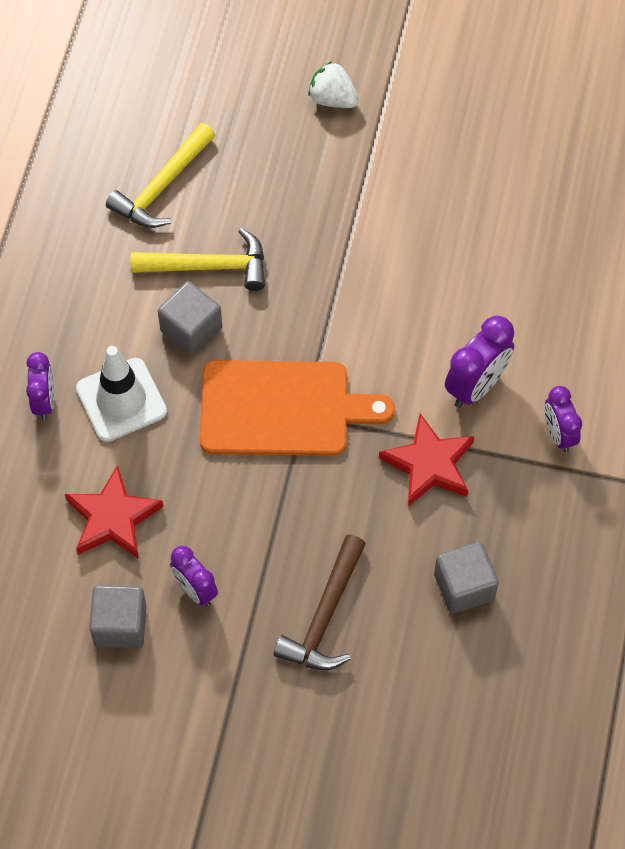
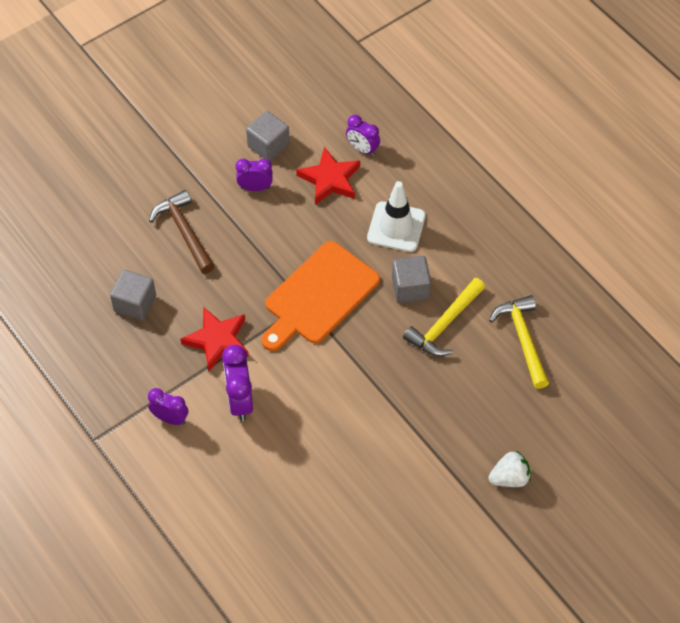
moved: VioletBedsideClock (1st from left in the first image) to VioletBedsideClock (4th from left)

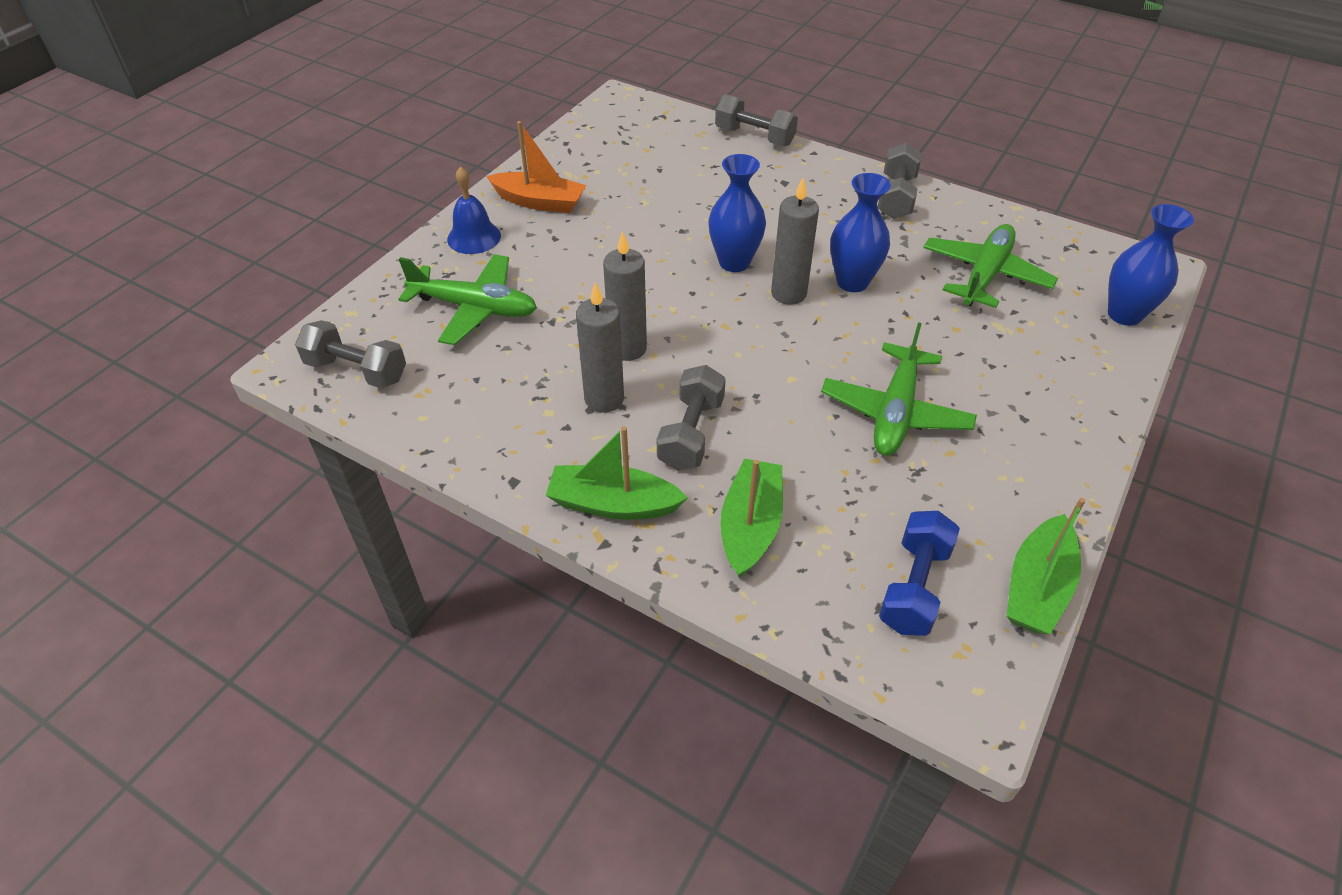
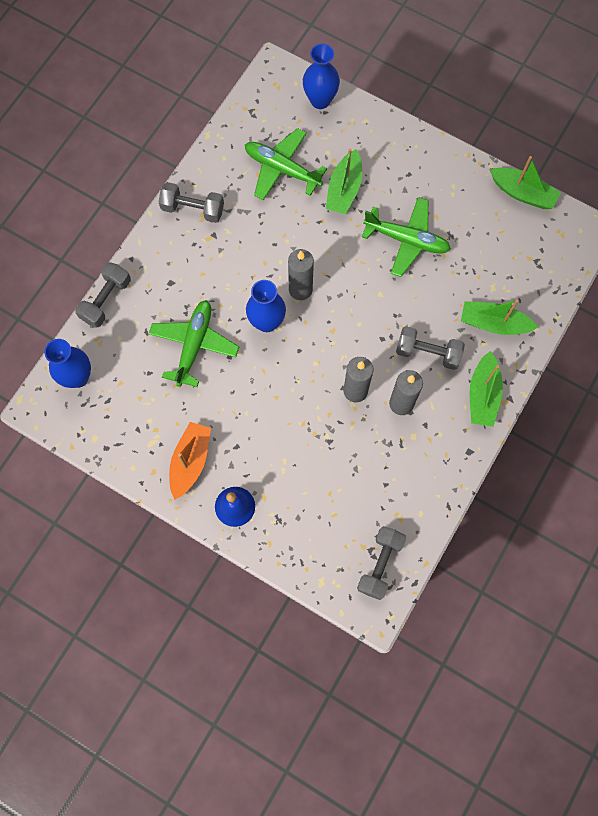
removed: BlueHandWeight
added: LeafGreenSailboat (1st from left)
moved: LeafGreenPlane (1st from left); BlueFlowerVase (2nd from left in the first image) to BlueFlowerVase (1st from left)

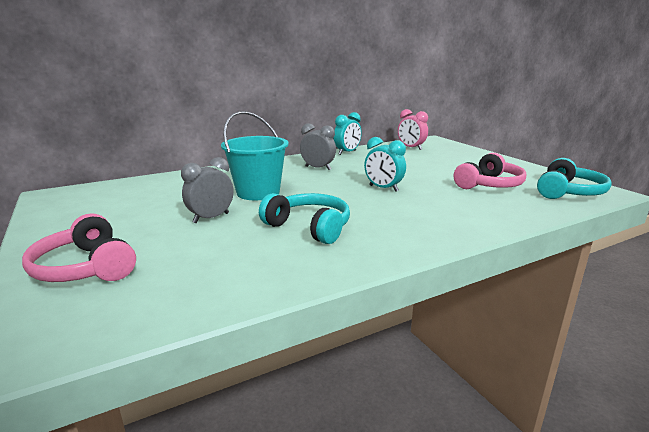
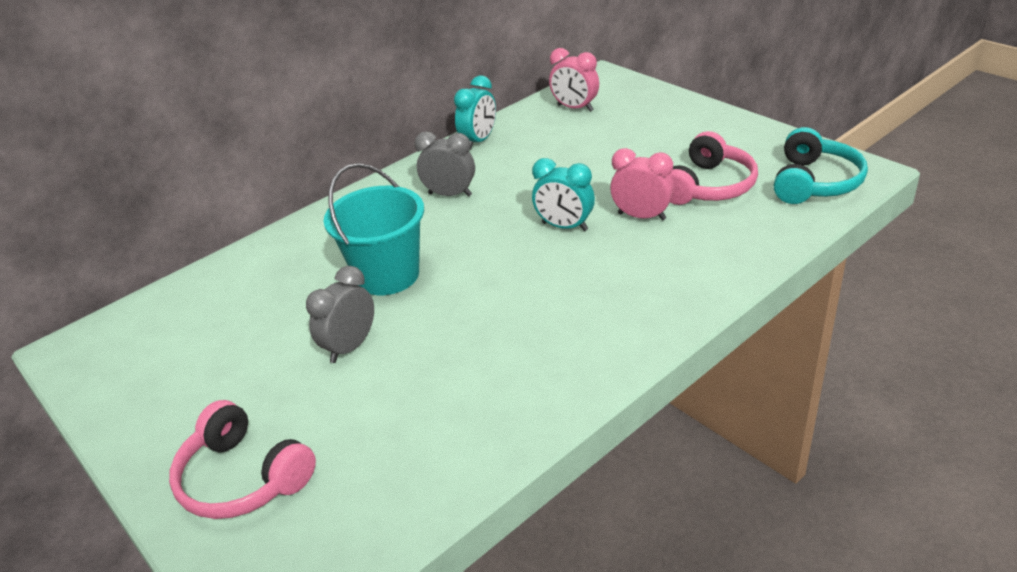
removed: TealHeadphones (1st from left)
added: PinkBedsideClock (2nd from left)

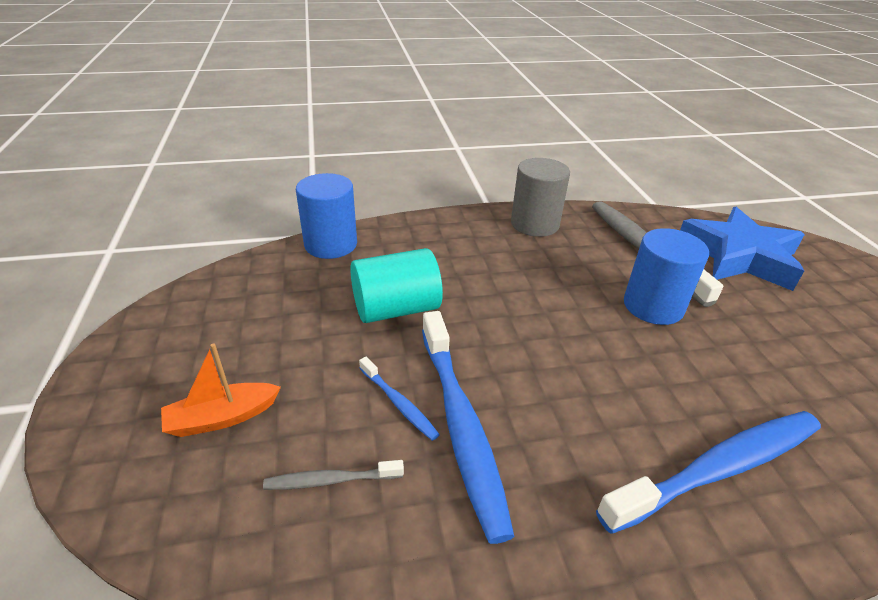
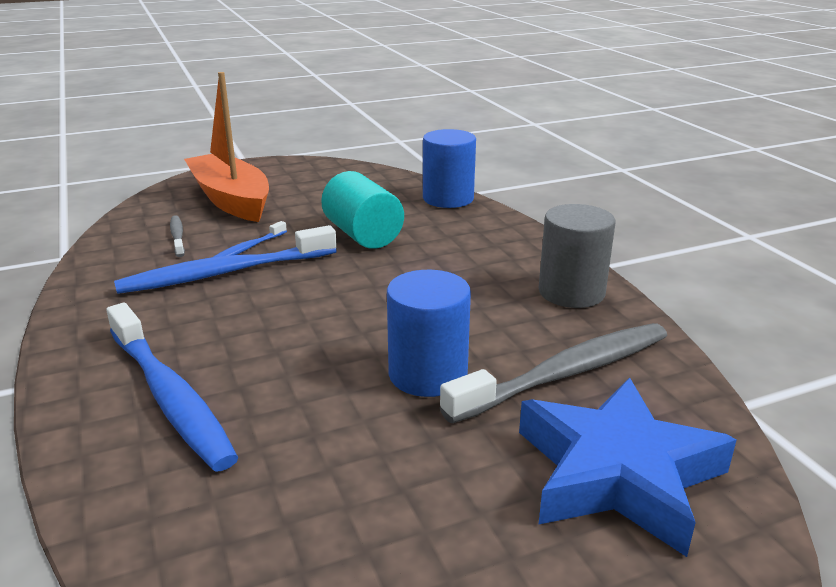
resized: BrightOrangeSailboat x1.98

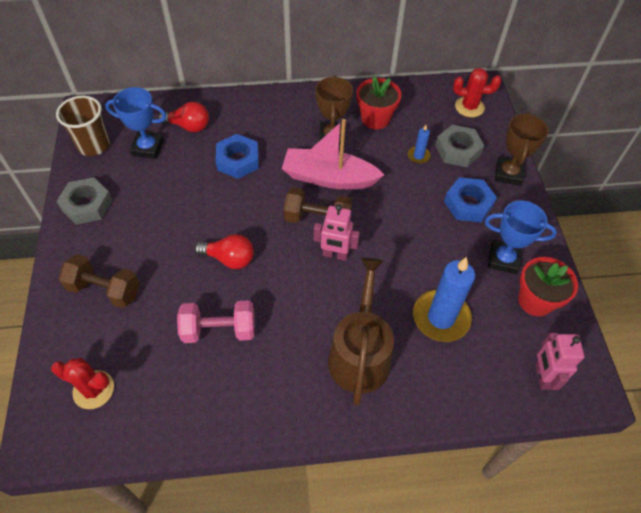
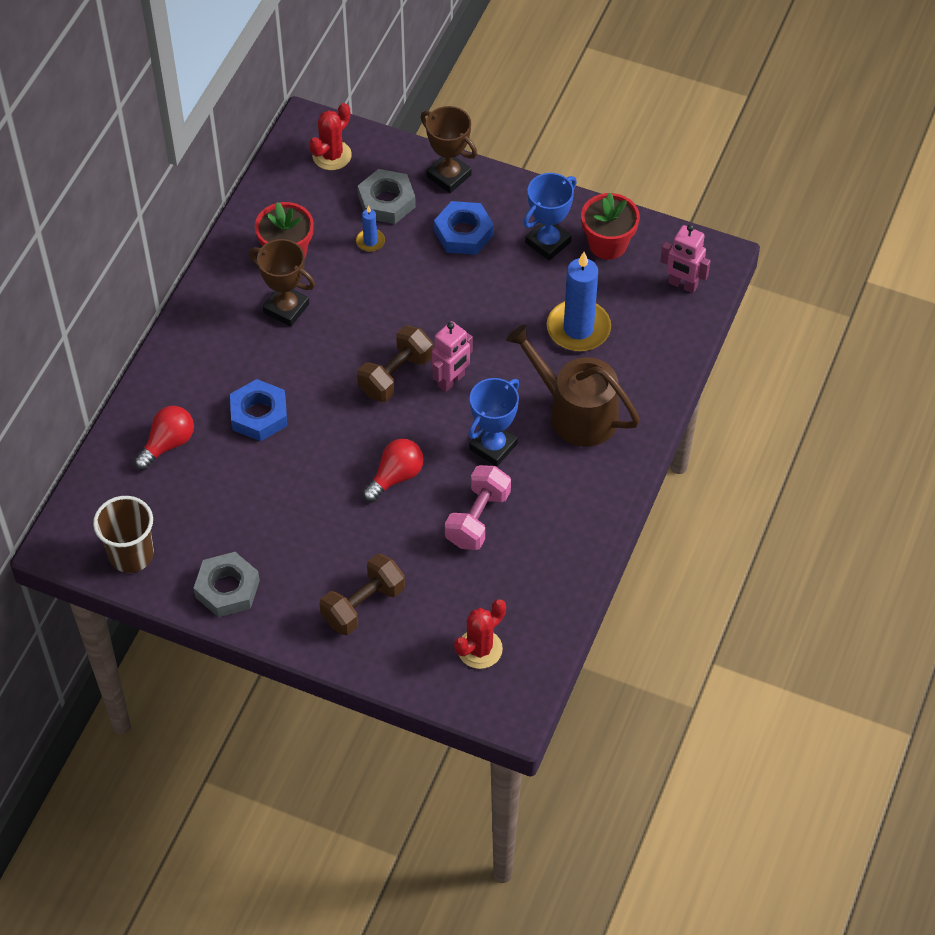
removed: PinkSailboat
moved: BlueTrophy (1st from left)

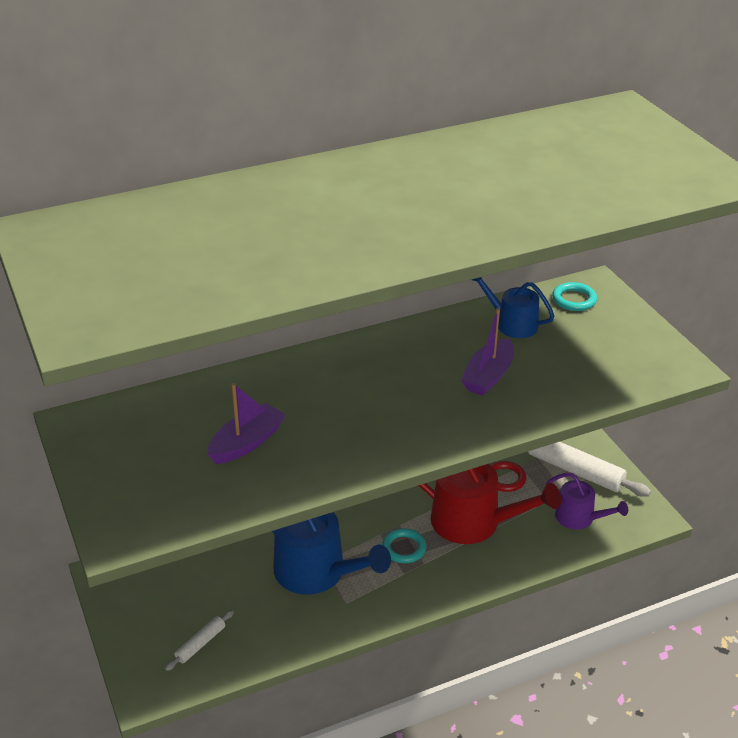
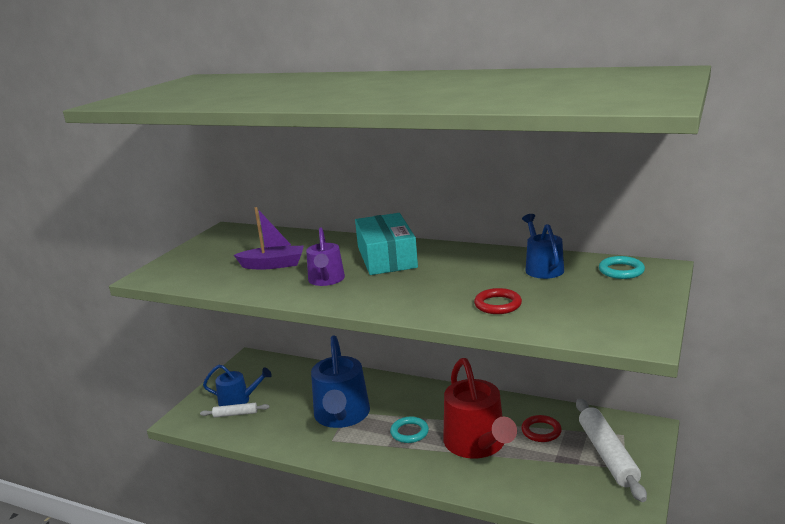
removed: VioletSailboat (2nd from left)
added: BlueWateringCan (1st from left); TealParcel; ScarletRing (1st from left)
moved: VioletWateringCan

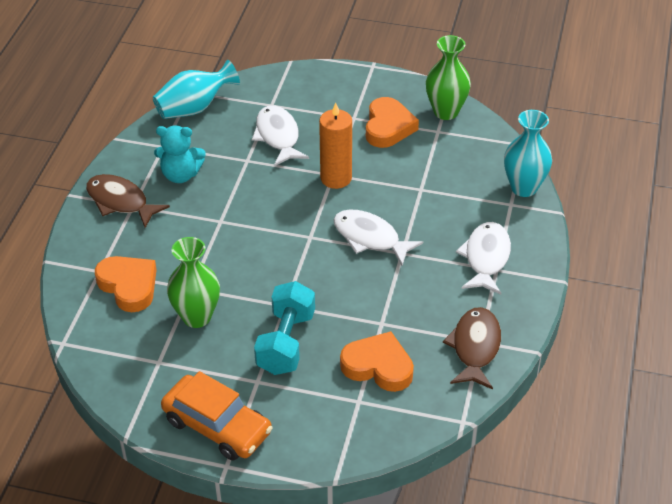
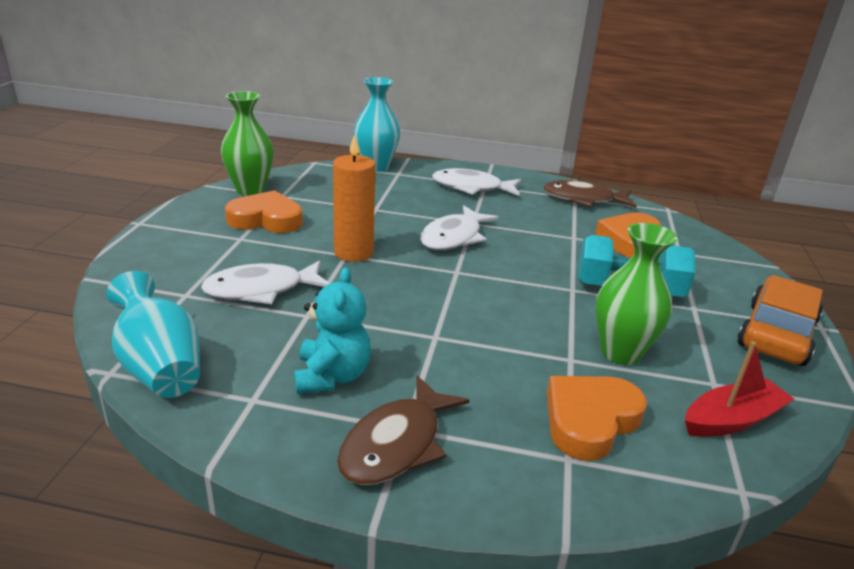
added: ScarletSailboat

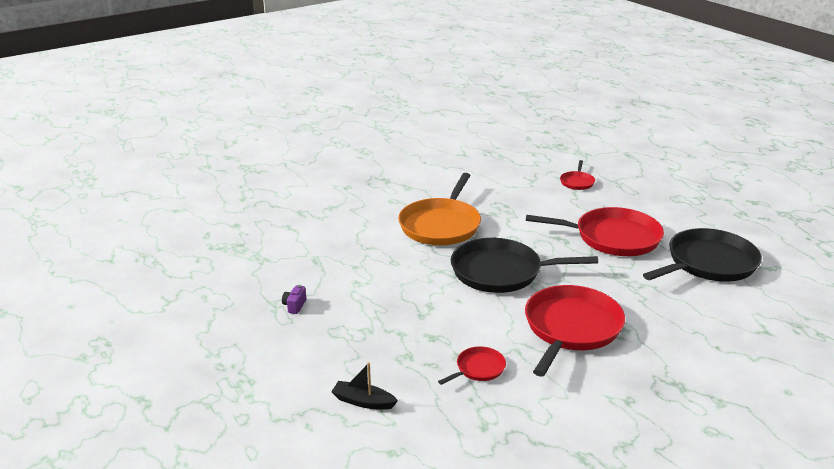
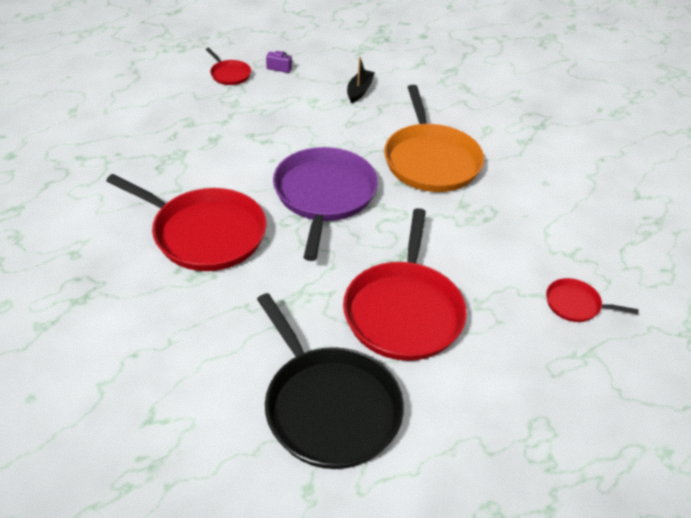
moved: JetBlackSailboat; ScarletPan (1st from left in the first image) to ScarletPan (2nd from left)
recoloured: JetBlackPan (1st from left) to VioletPan
turned: BrightOrangePan 120 degrees counterclockwise

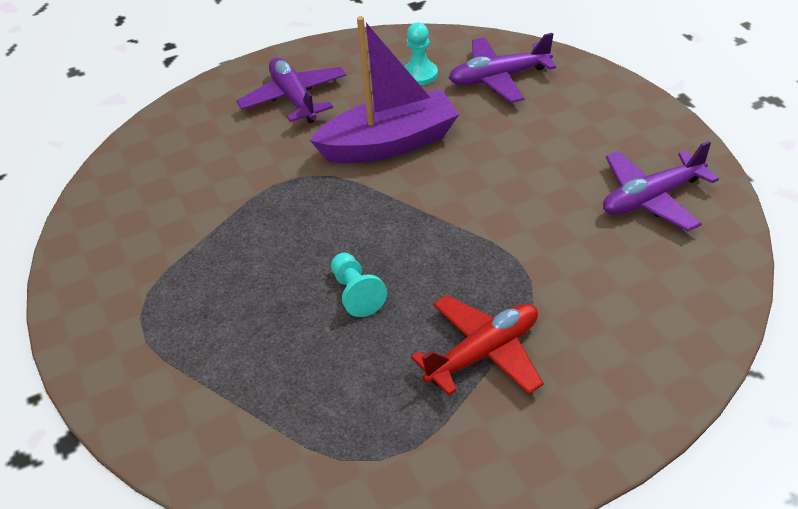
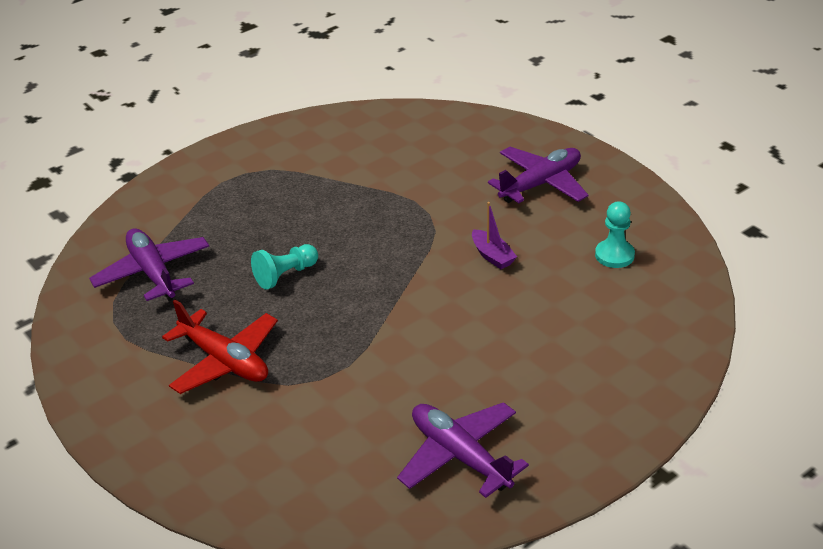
moved: VioletPlane (2nd from left in the first image) to VioletPlane (1st from left)
resized: VioletSailboat x0.41

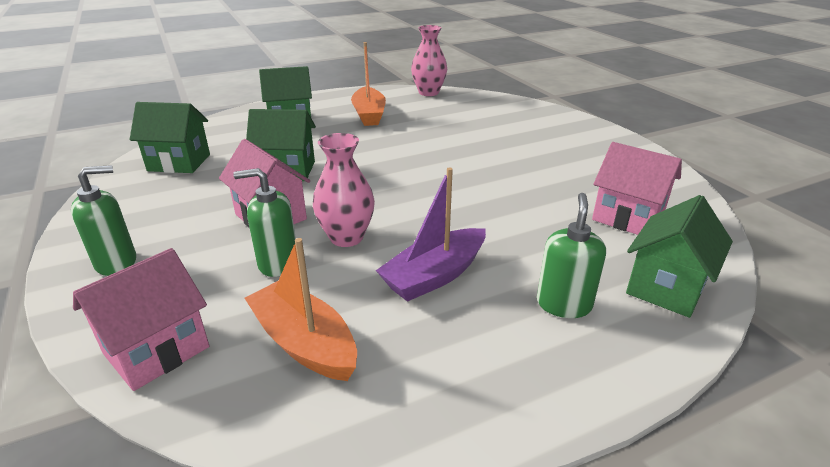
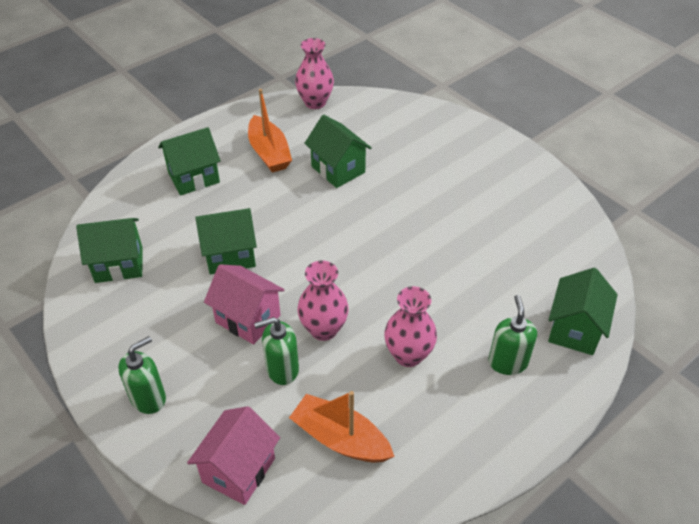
removed: PinkToyHouse (3rd from left)
added: LeafGreenToyHouse (4th from left)
replaced: VioletSailboat to PinkFlowerVase (3rd from left)

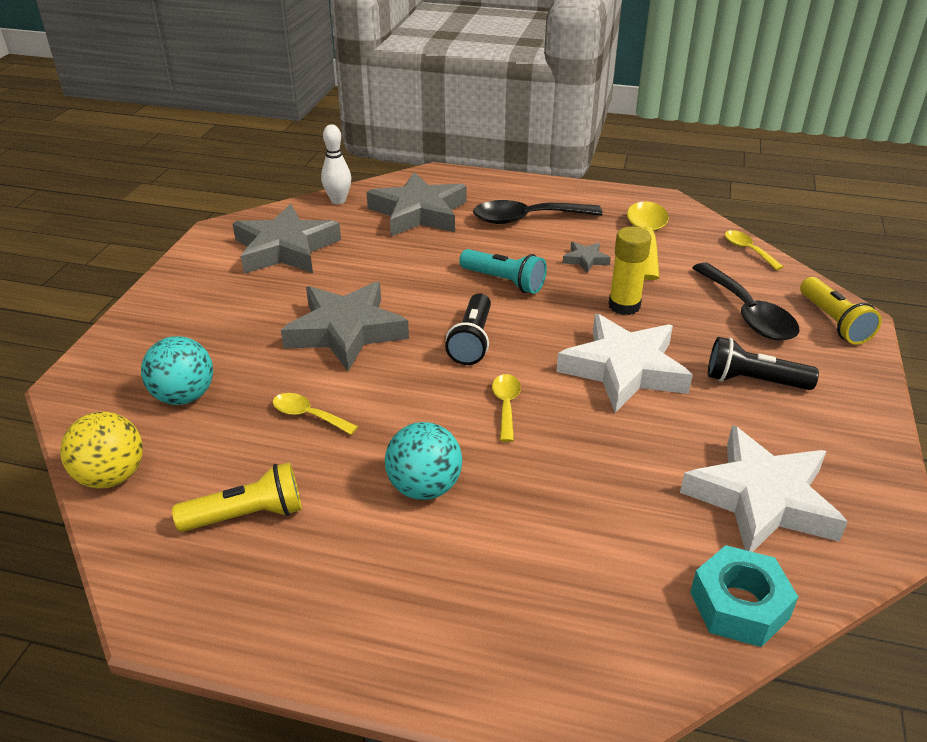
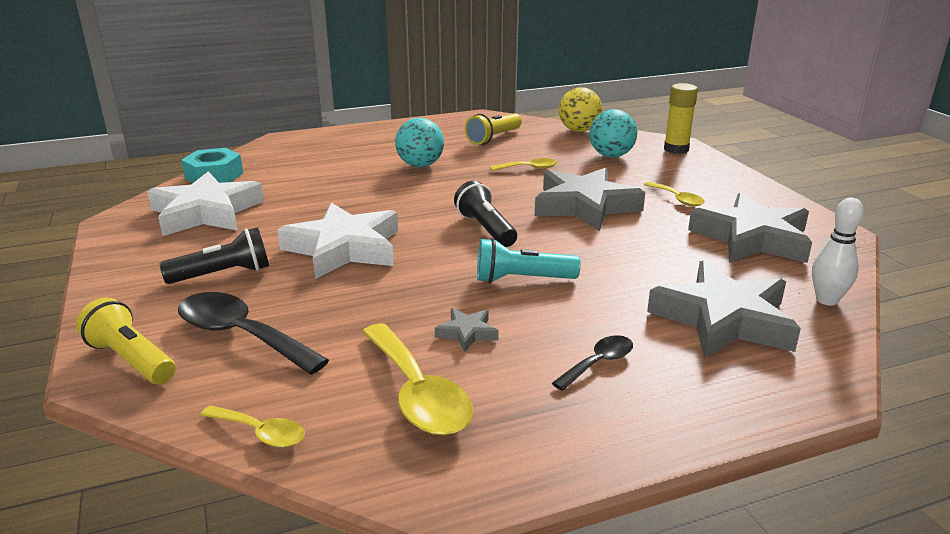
moved: BrightYellowSpoon (2nd from left in the first image) to BrightYellowSpoon (4th from left); BrightYellowStickOfGlue
resized: JetBlackSpoon (1st from left in the first image) x0.54

